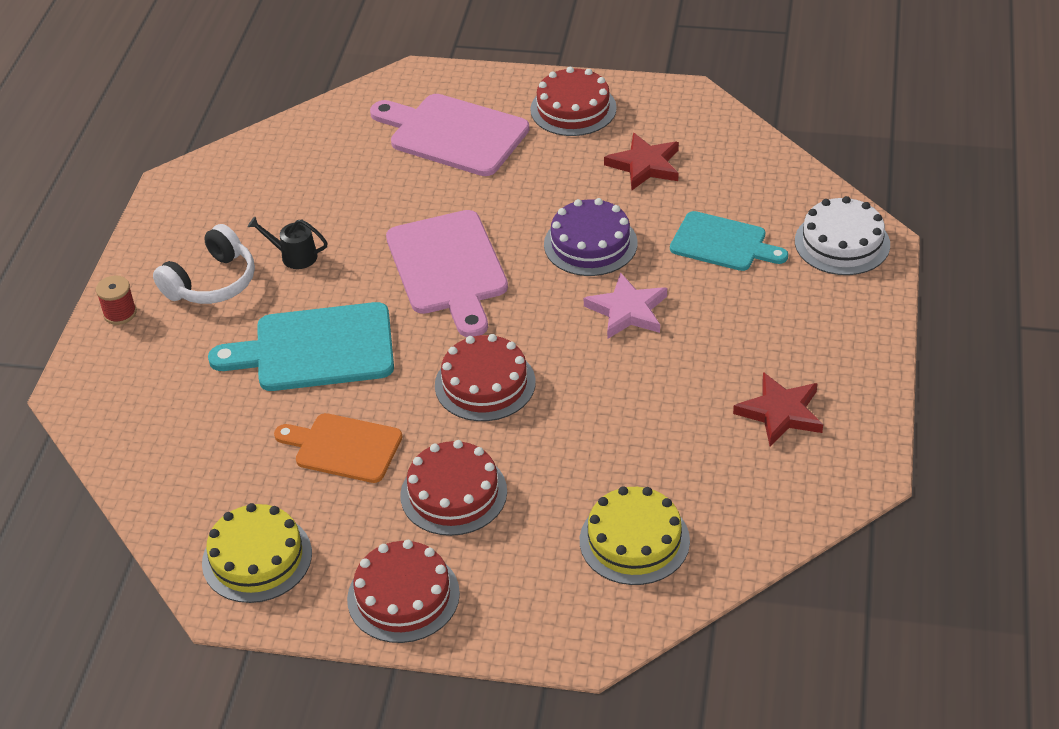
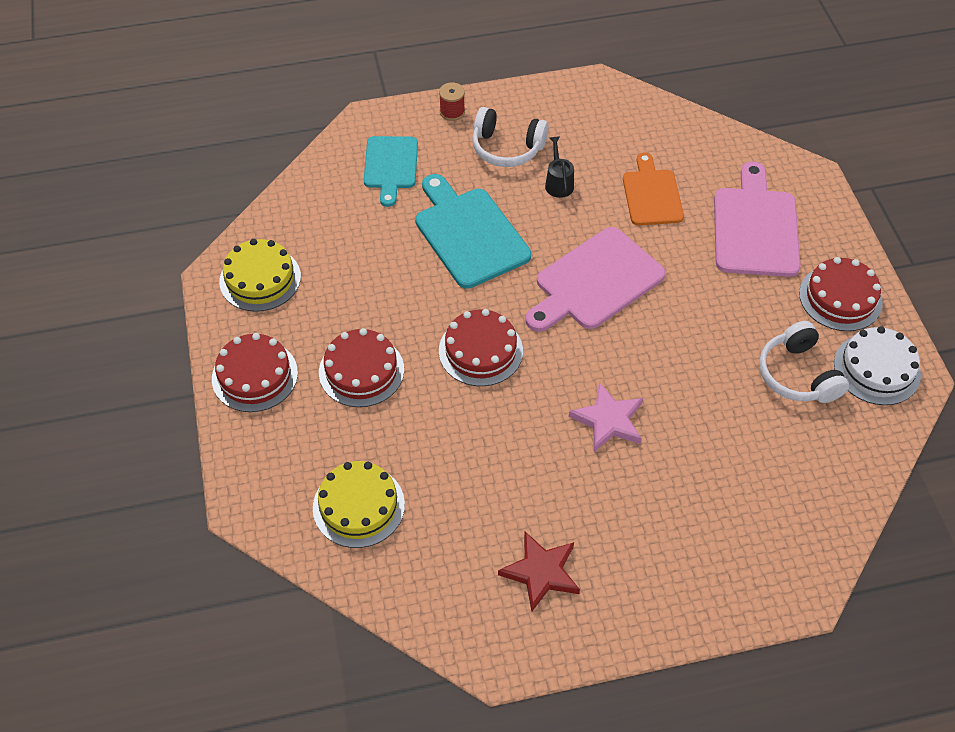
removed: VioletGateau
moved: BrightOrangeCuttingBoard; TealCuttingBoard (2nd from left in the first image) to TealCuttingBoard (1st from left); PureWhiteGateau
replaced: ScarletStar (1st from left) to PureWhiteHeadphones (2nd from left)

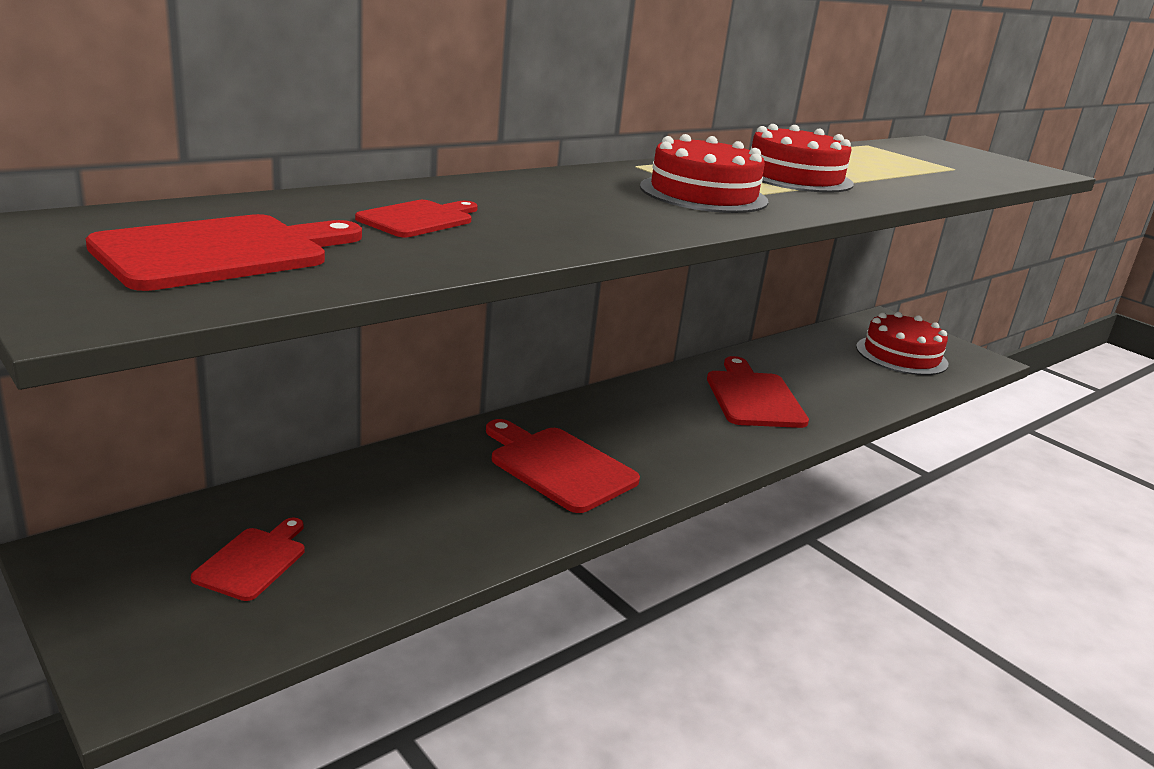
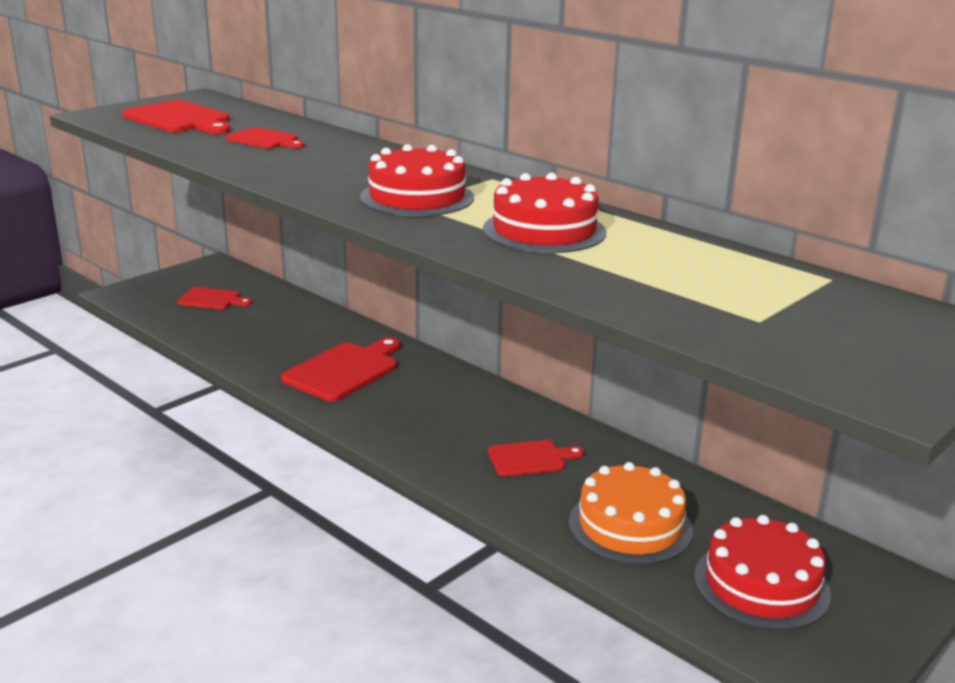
added: BrightOrangeGateau
resized: ScarletCuttingBoard (5th from left) x0.60

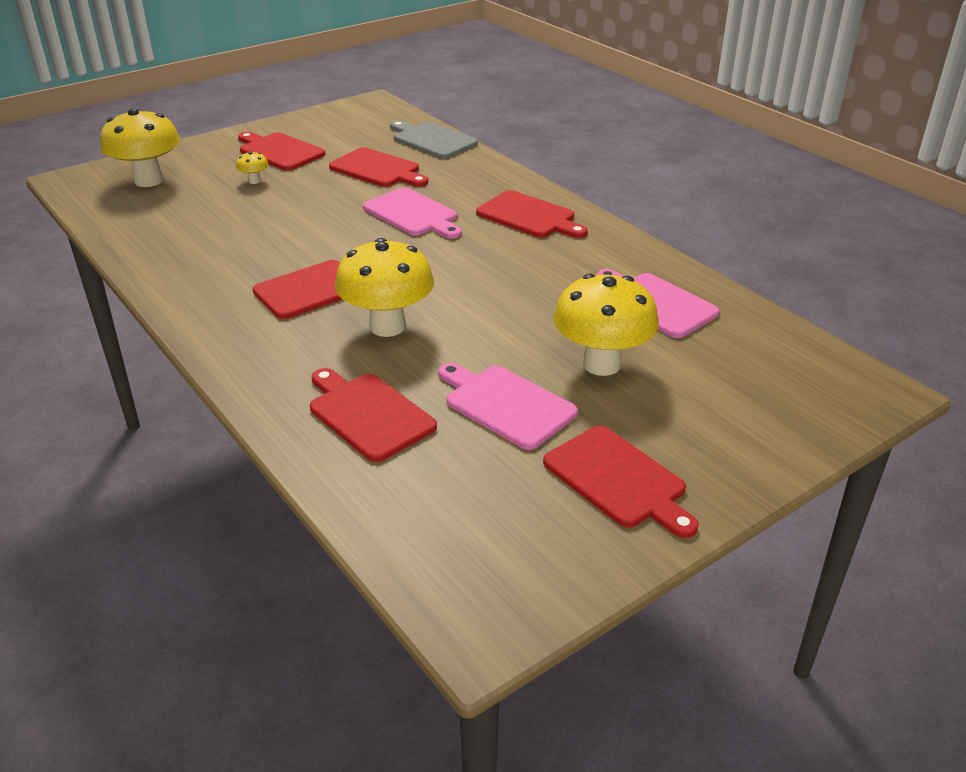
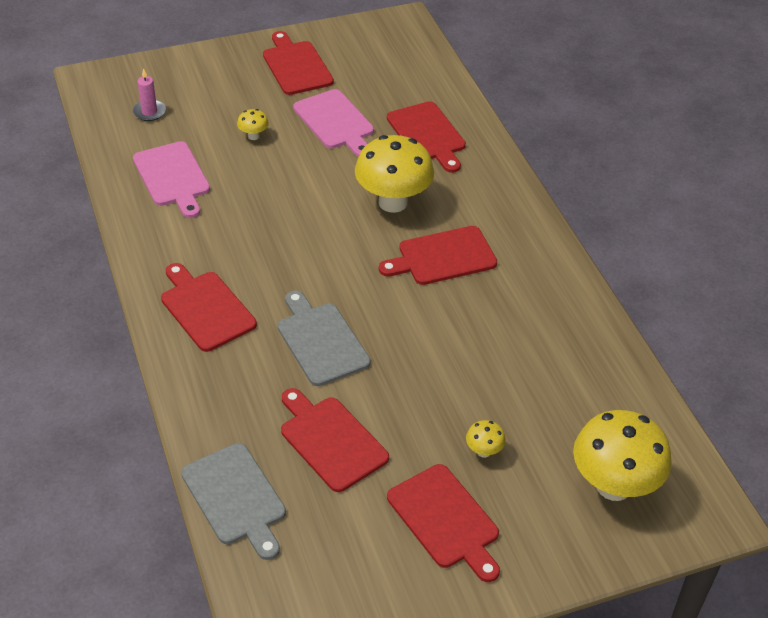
added: PinkPillarCandle
recoloured: PinkCuttingBoard (1st from left) to GreyCuttingBoard (2nd from left)
resized: BrightYellowMushroom (4th from left in the first image) x0.42

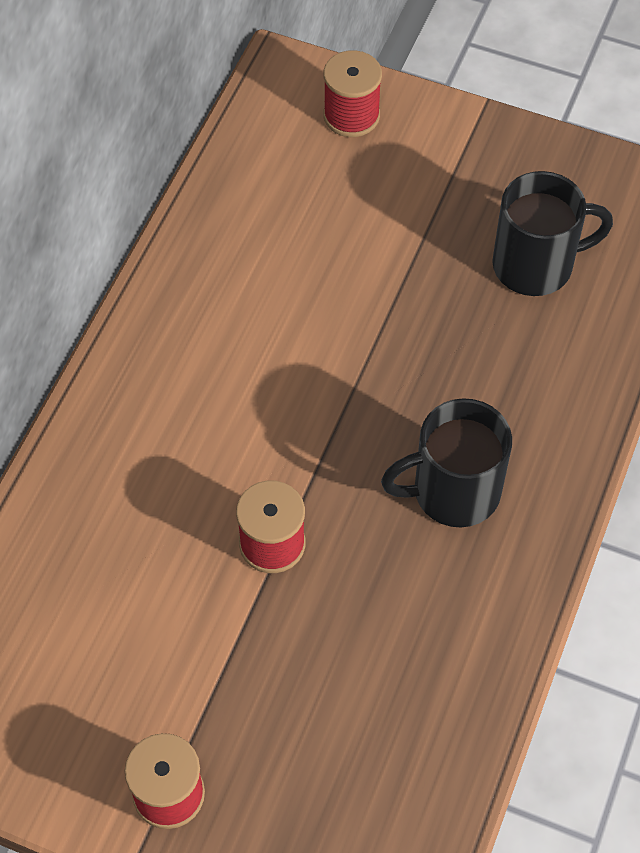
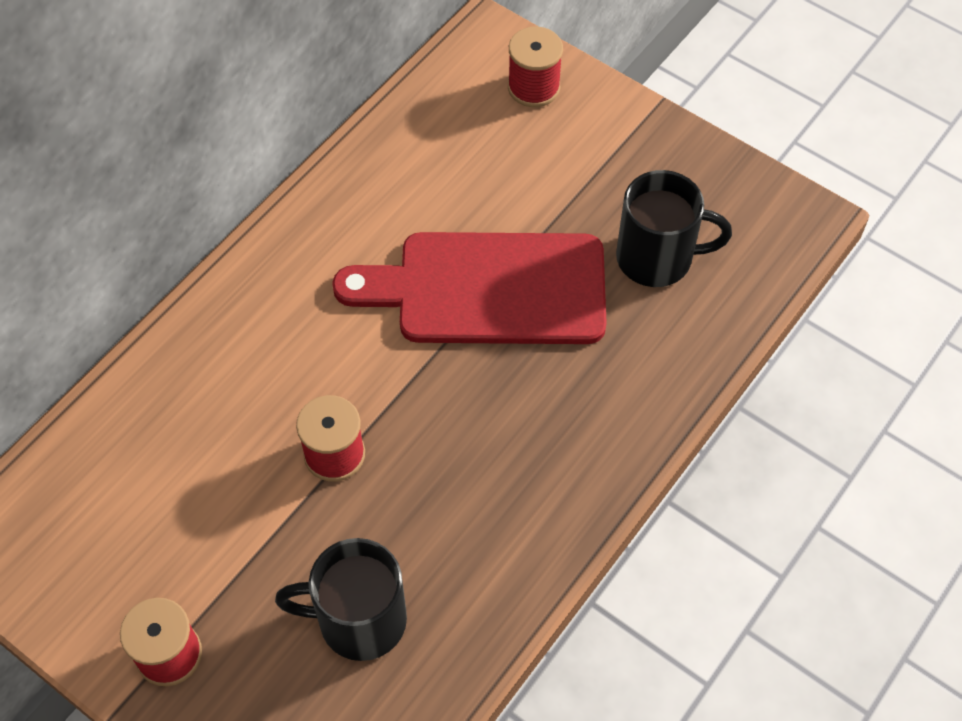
added: ScarletCuttingBoard
moved: JetBlackTeaMug (1st from left)

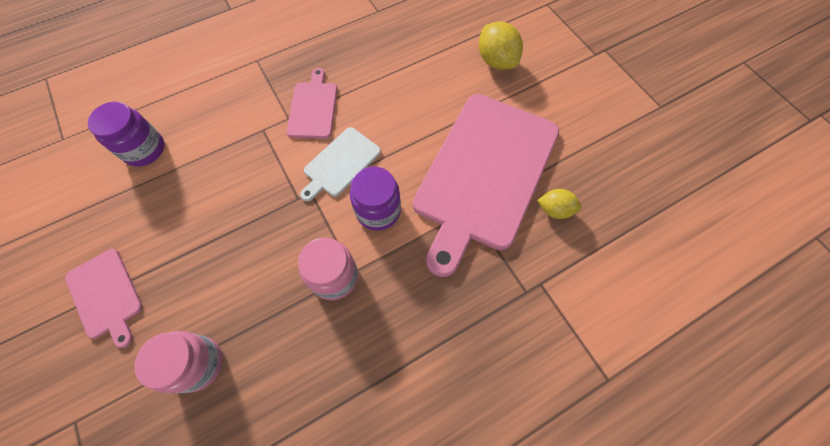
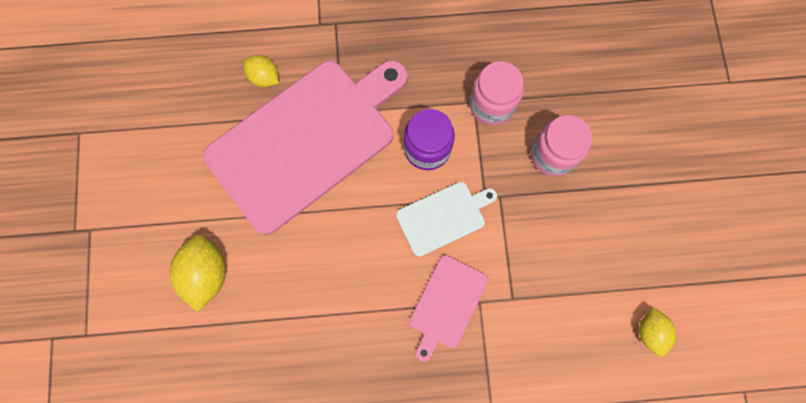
removed: PinkCuttingBoard (1st from left)
moved: PinkJamJar (1st from left in the first image) to PinkJamJar (2nd from left)
replaced: VioletJamJar (1st from left) to BrightYellowLemon (3rd from left)

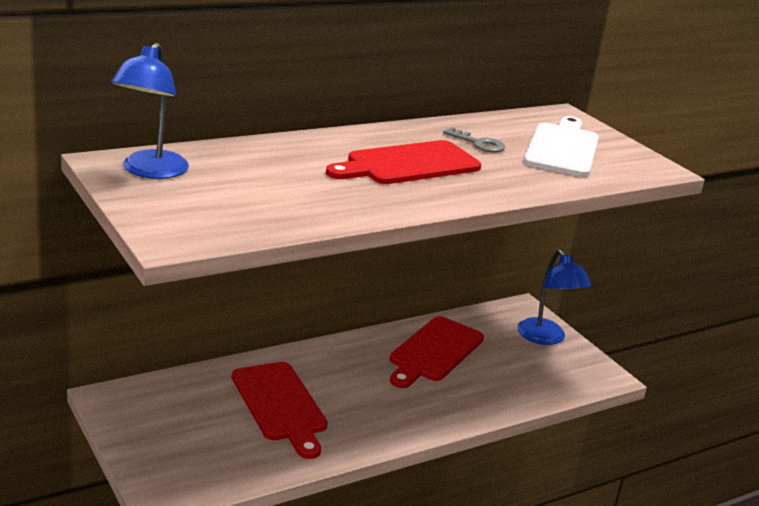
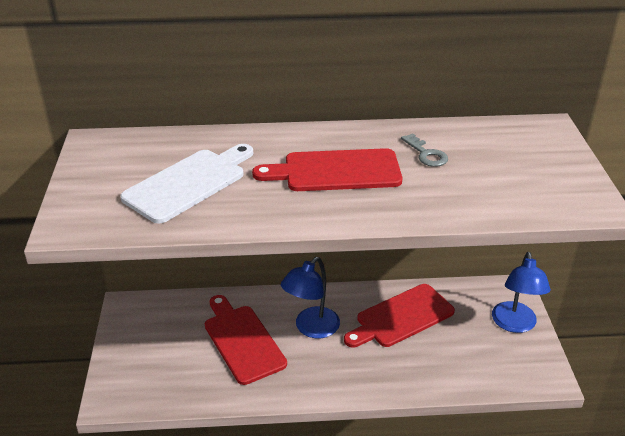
moved: BlueLamp (1st from left); PureWhiteCuttingBoard
turned: ScarletCuttingBoard (1st from left) 150 degrees clockwise

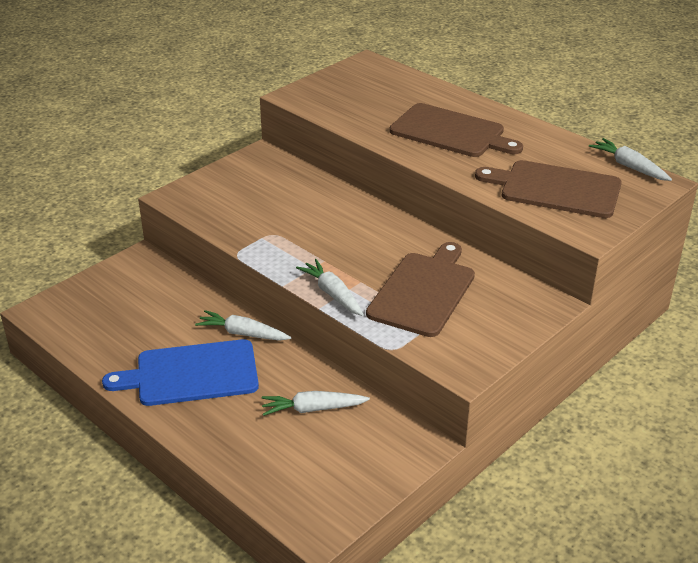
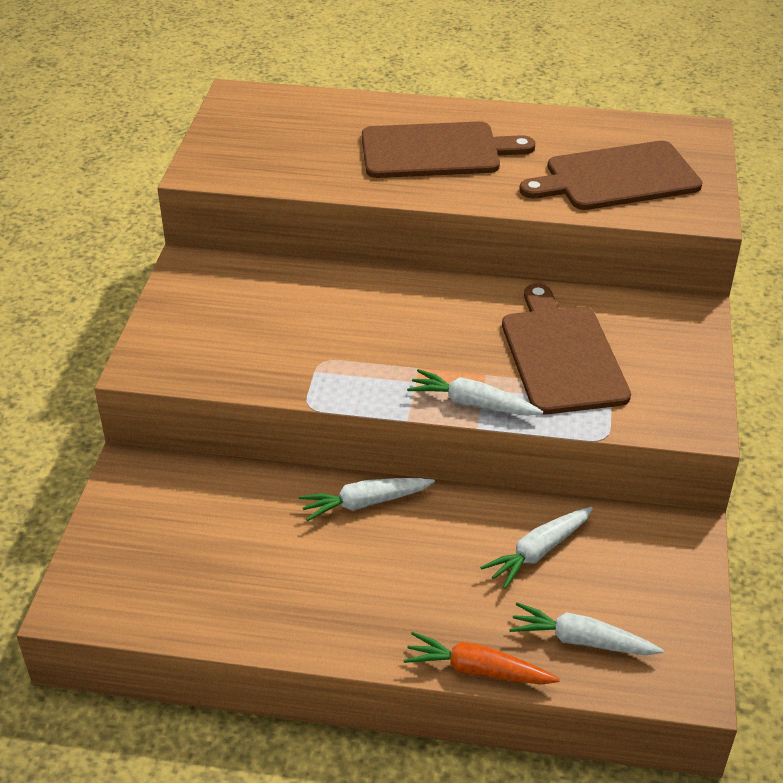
removed: BlueCuttingBoard
added: BrightOrangeCarrot
moved: PureWhiteCarrot (4th from left)

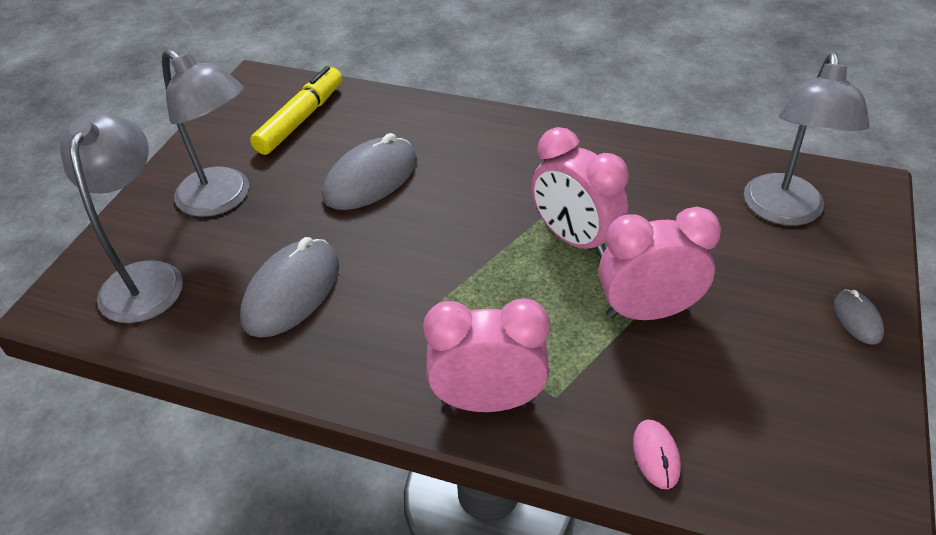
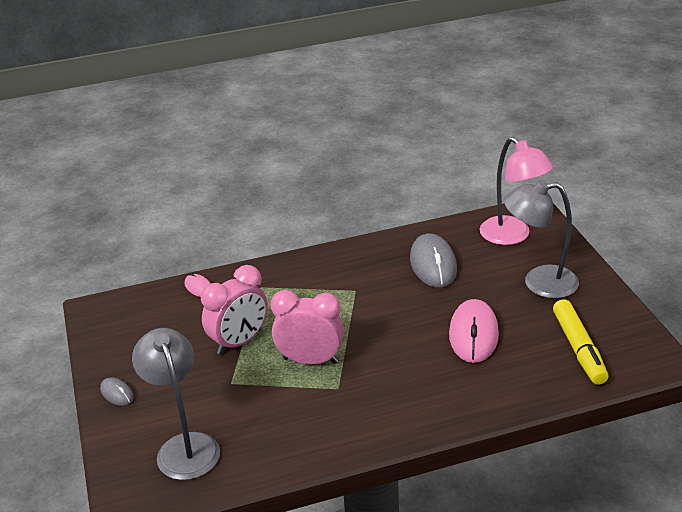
removed: PinkBedsideClock (1st from left)
recoloured: GreyLamp (1st from left) to PinkLamp; GreyPcMouse (2nd from left) to PinkPcMouse (2nd from left)

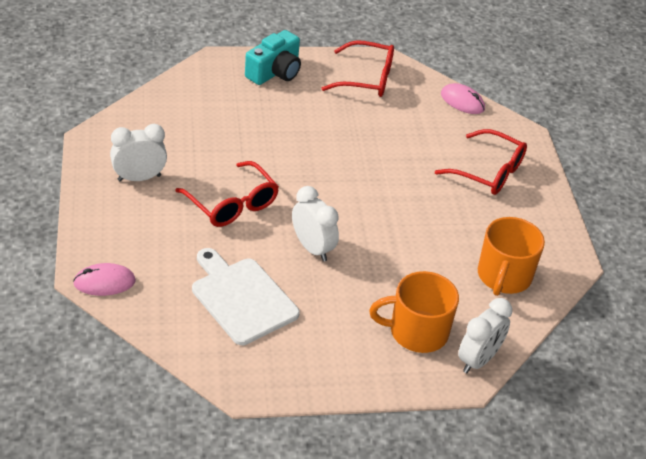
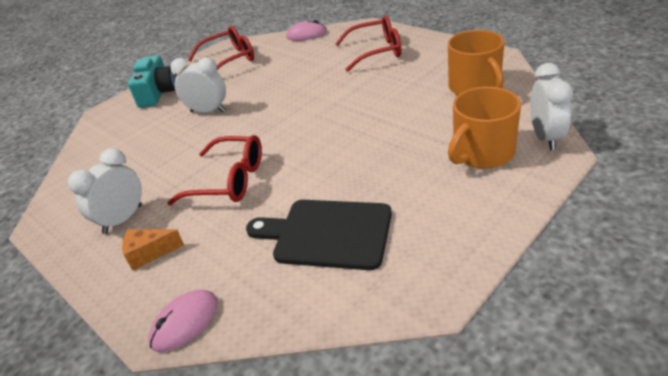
added: BrightOrangeCheese
moved: PureWhiteBedsideClock (2nd from left)
recoloured: PureWhiteCuttingBoard to JetBlackCuttingBoard

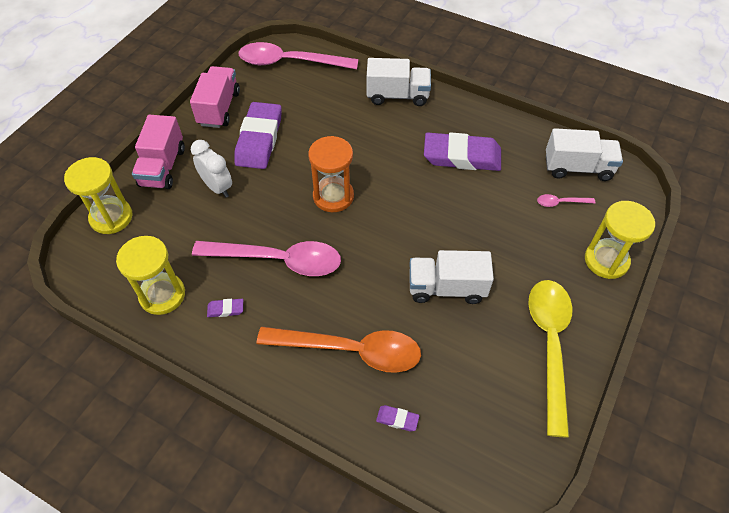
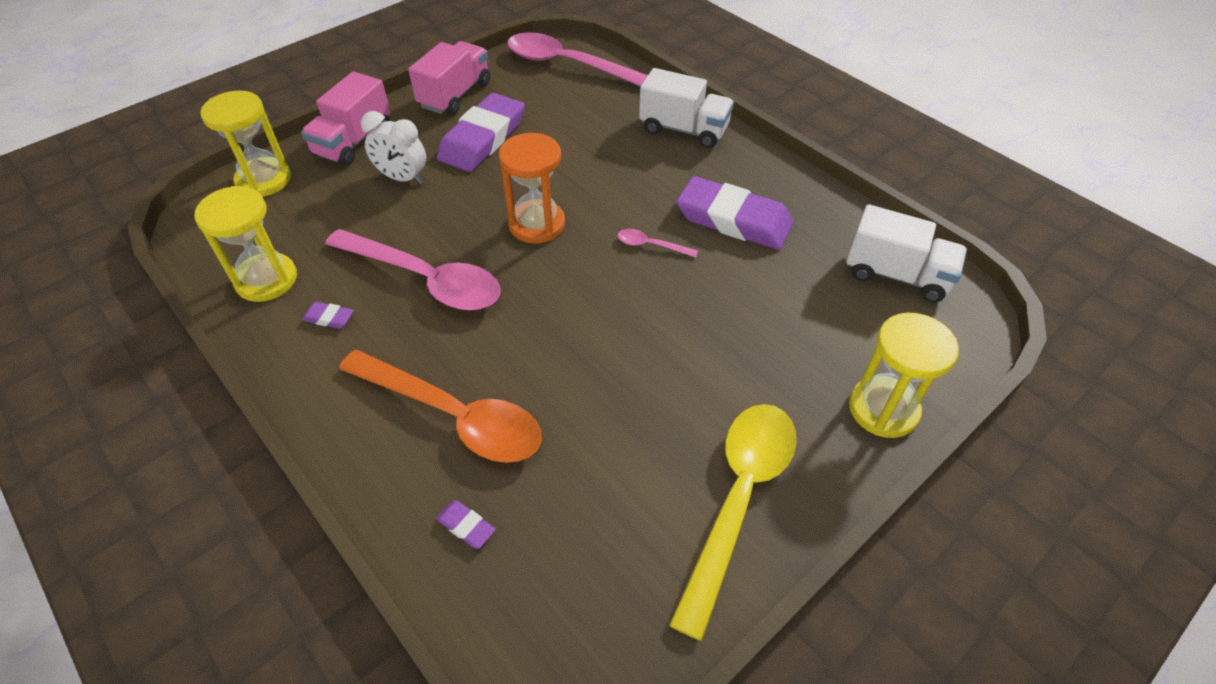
removed: PureWhiteLorry (2nd from left)
moved: PinkSpoon (3rd from left)
turned: PureWhiteBedsideClock 135 degrees clockwise

